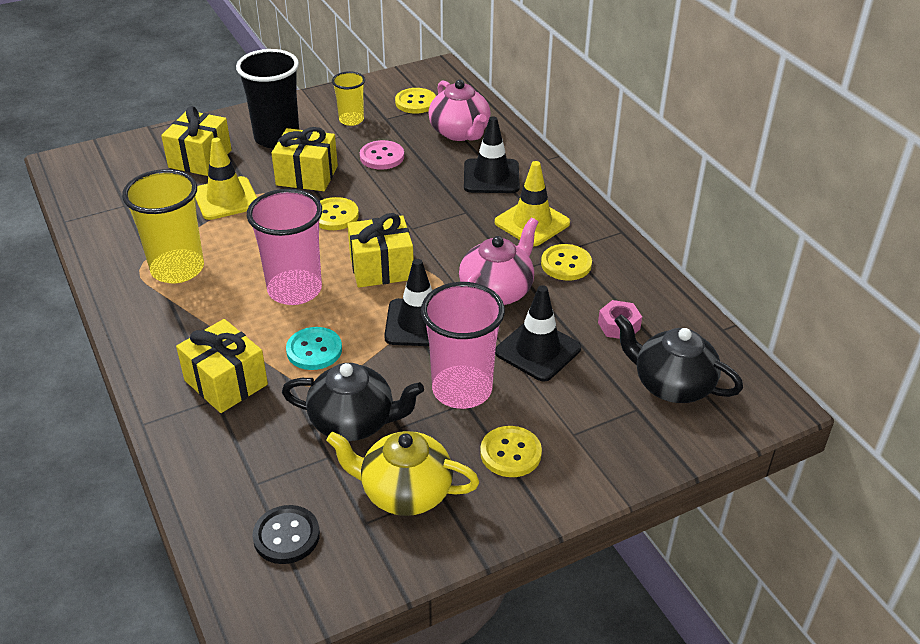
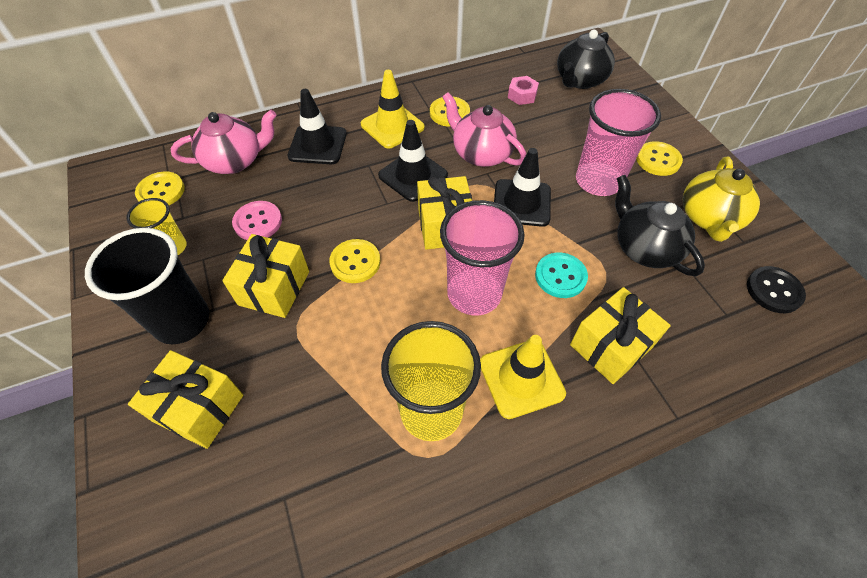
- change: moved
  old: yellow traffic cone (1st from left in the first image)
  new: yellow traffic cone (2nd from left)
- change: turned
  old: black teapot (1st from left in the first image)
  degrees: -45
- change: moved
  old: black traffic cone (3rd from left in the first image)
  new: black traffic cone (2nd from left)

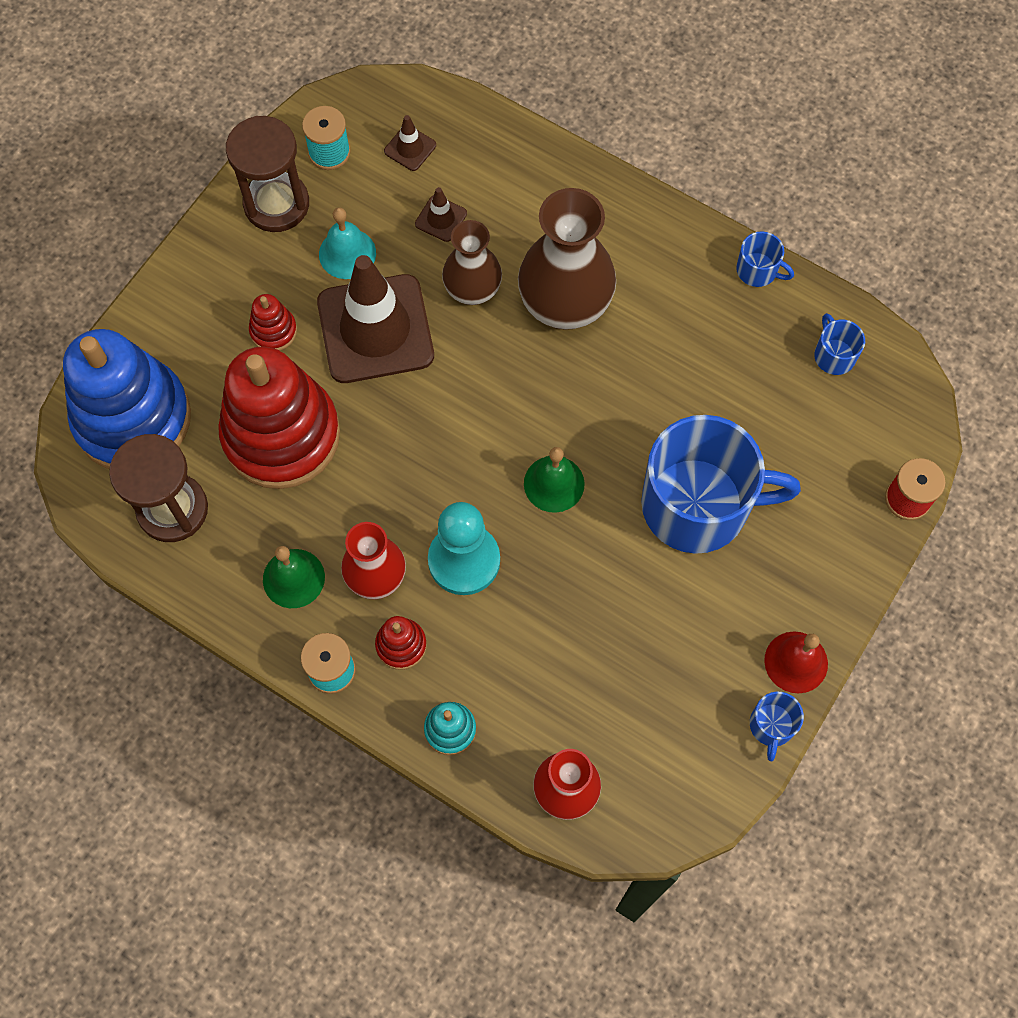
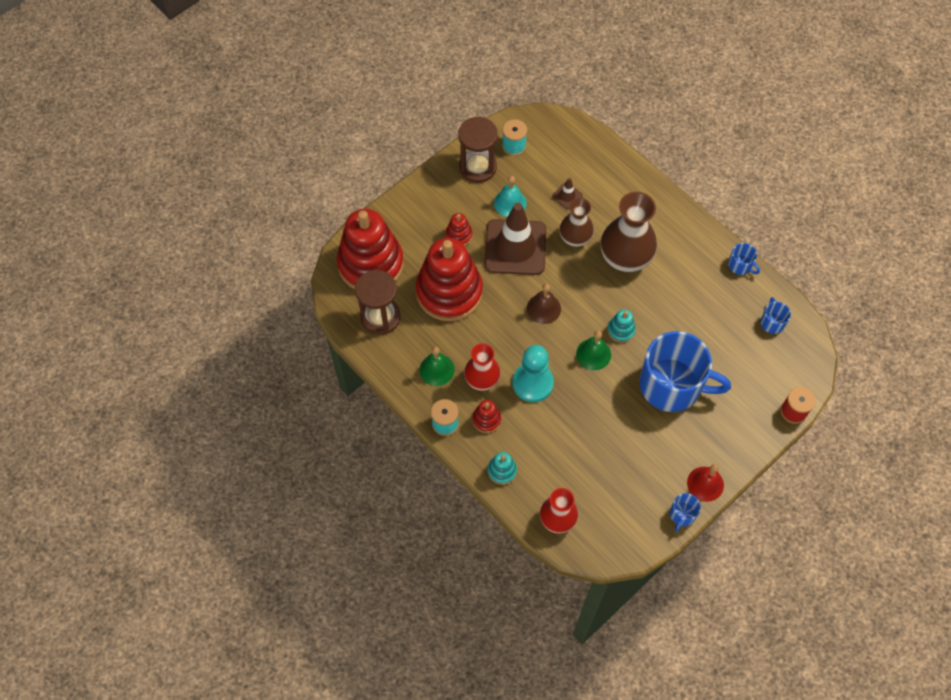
- change: recoloured
  old: blue stacking toy
  new: red stacking toy (1st from left)
- change: removed
  old: brown traffic cone (2nd from left)
- change: added
  new: brown bell
- change: added
  new: turquoise stacking toy (2nd from left)

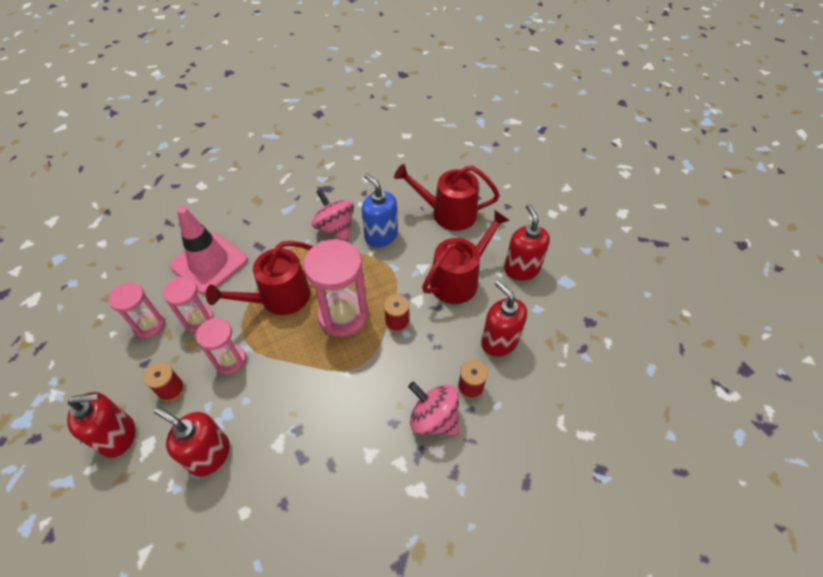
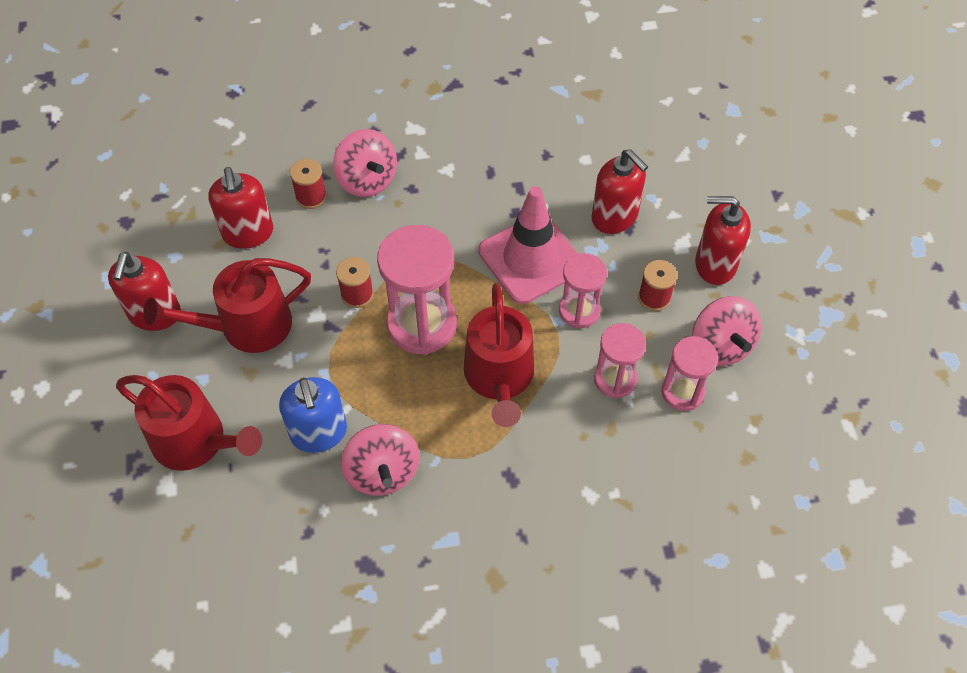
- change: moved
  old: pink traffic cone
- change: turned
  old: red watering can (1st from left in the first image)
  degrees: 105
- change: added
  new: pink spinning top (3rd from left)

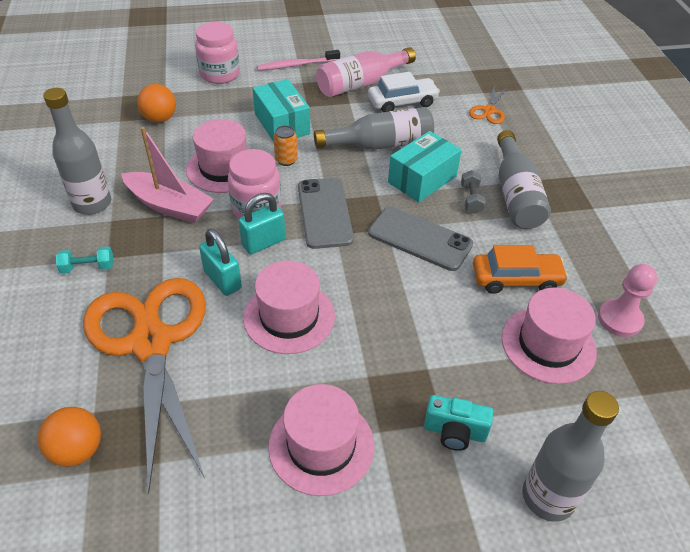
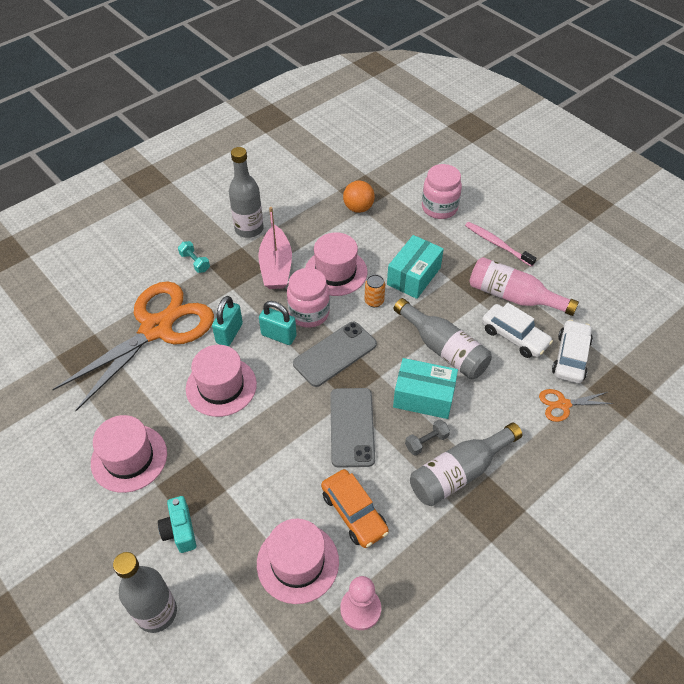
- change: removed
  old: orange ball (1st from left)
- change: added
  new: white car (2nd from left)

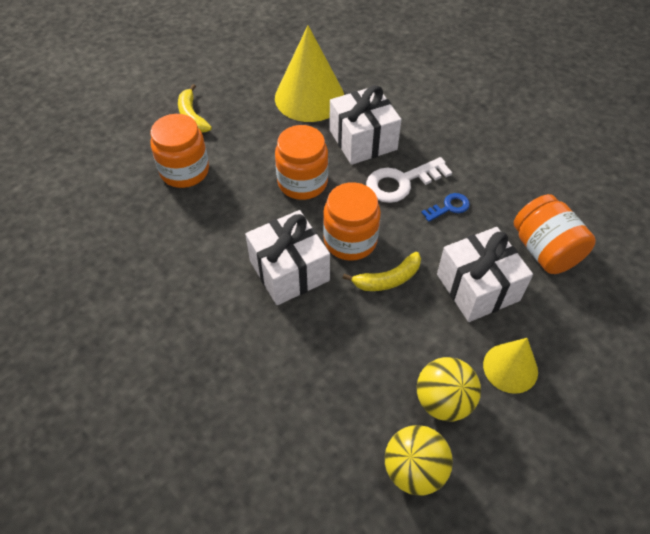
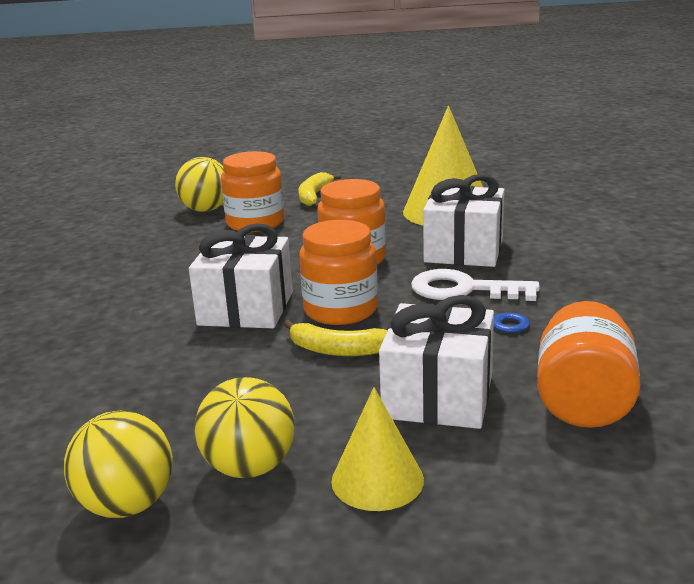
- change: added
  new: yellow ball (2nd from left)

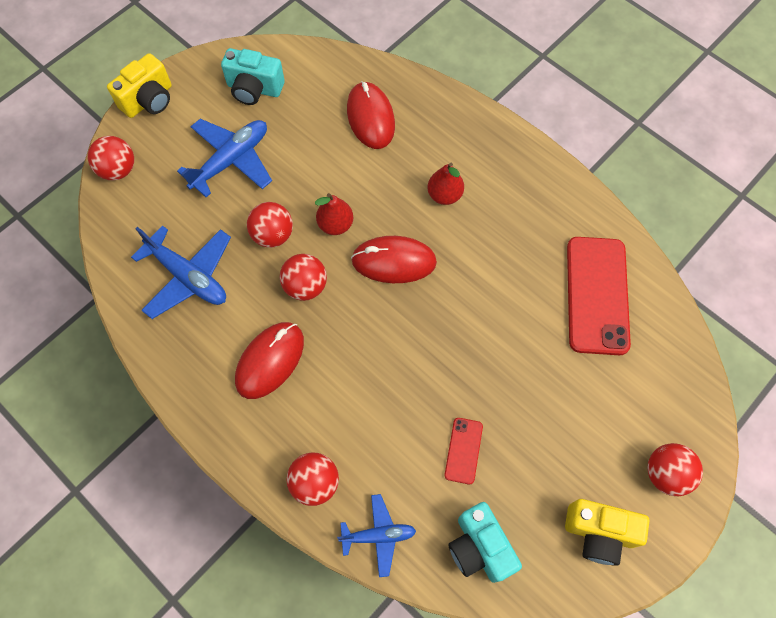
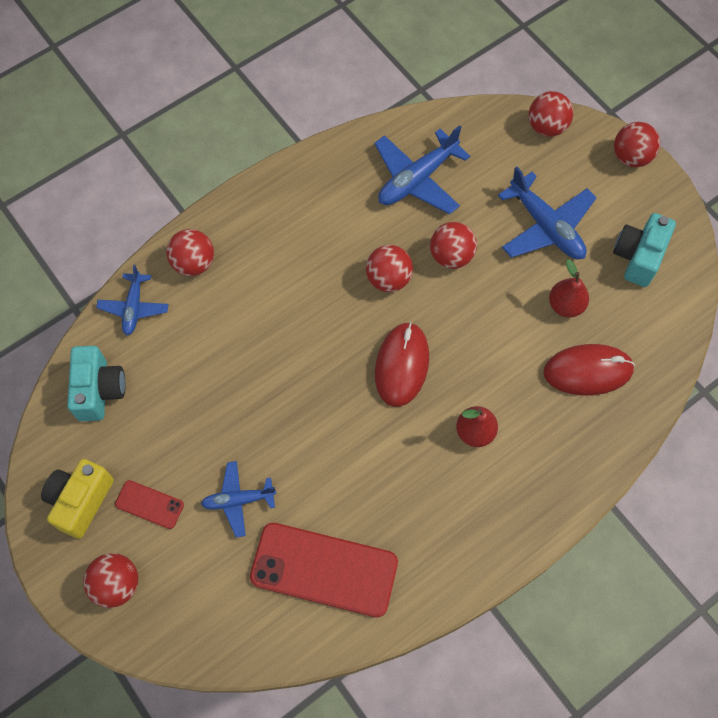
- change: replaced
  old: yellow camera (1st from left)
  new: red ball (6th from left)
- change: removed
  old: red mouse (1st from left)
- change: moved
  old: red pear (1st from left in the first image)
  new: red pear (2nd from left)
- change: moved
  old: red phone (1st from left)
- change: turned
  old: turquoise camera (2nd from left in the first image)
  degrees: 105
- change: added
  new: blue plane (2nd from left)

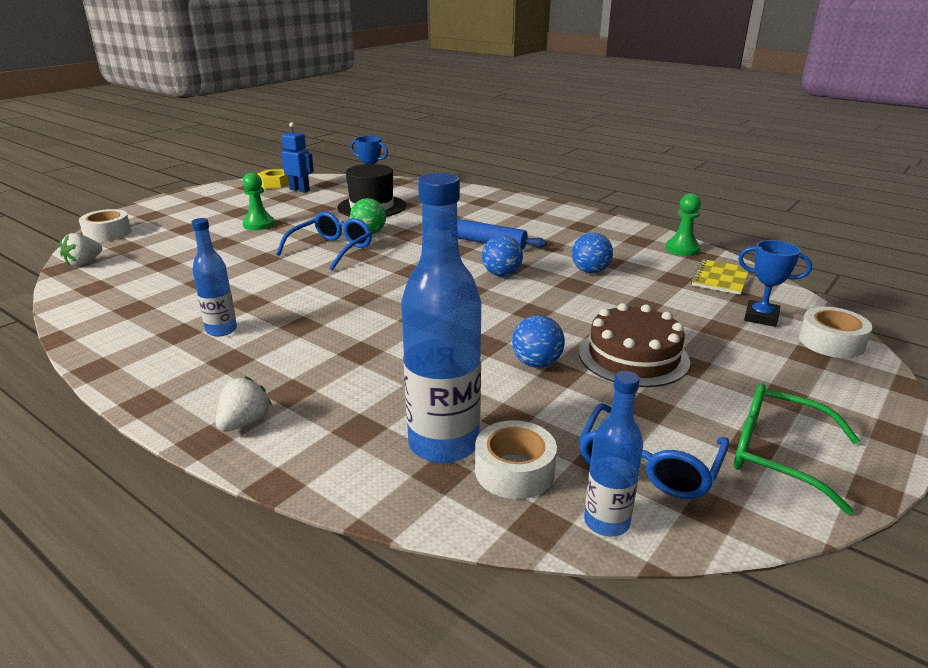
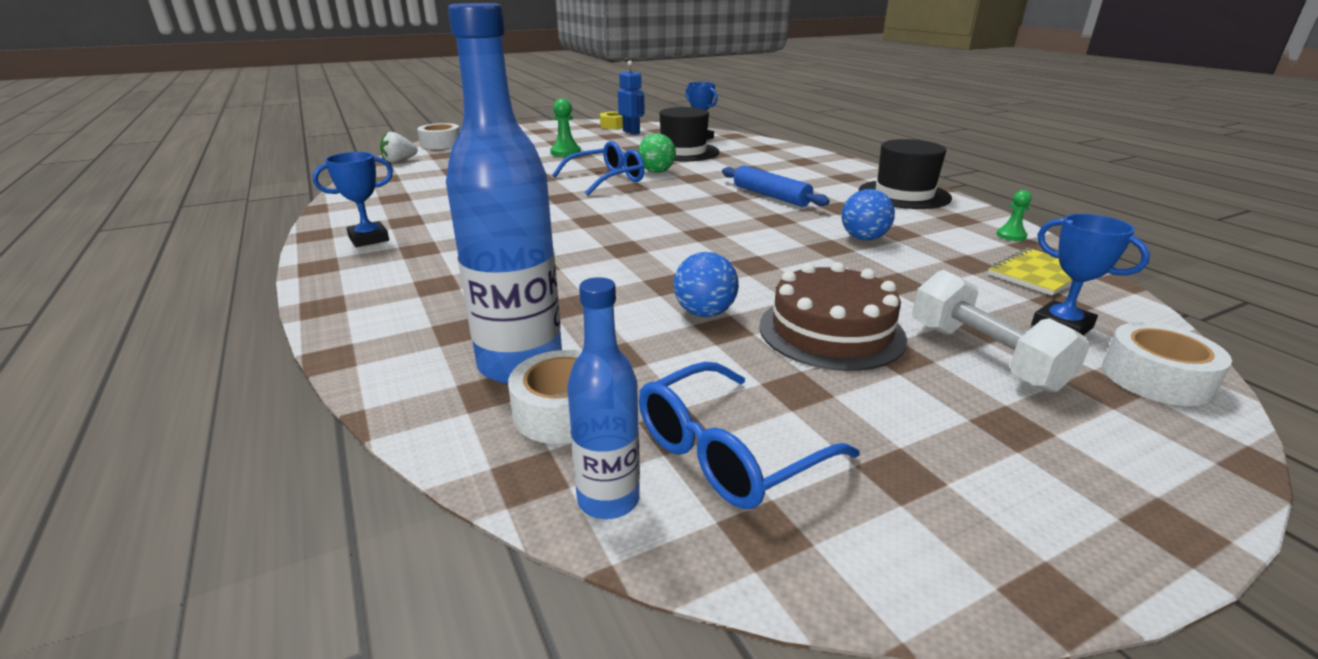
- change: removed
  old: blue bottle (1st from left)
- change: removed
  old: white strawberry (2nd from left)
- change: removed
  old: blue ball (1st from left)
- change: resized
  old: green pawn (2nd from left)
  factor: 0.62
- change: removed
  old: green glasses
- change: added
  new: blue trophy (1st from left)
- change: added
  new: black hat (2nd from left)
- change: added
  new: white dumbbell

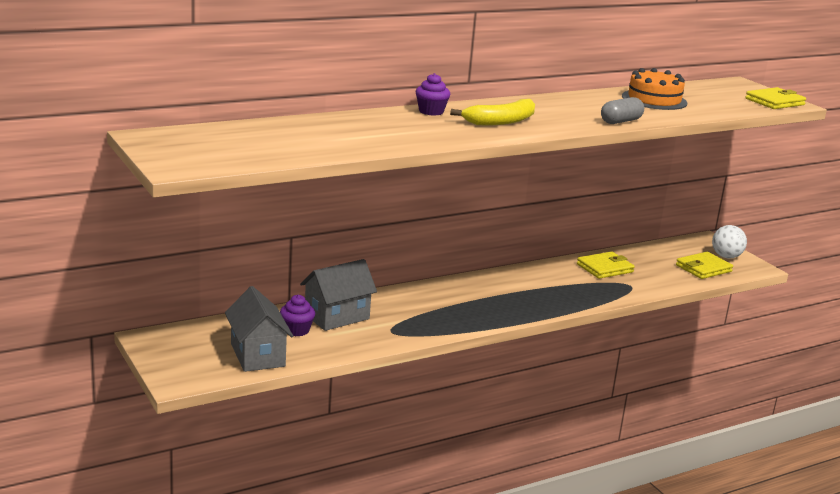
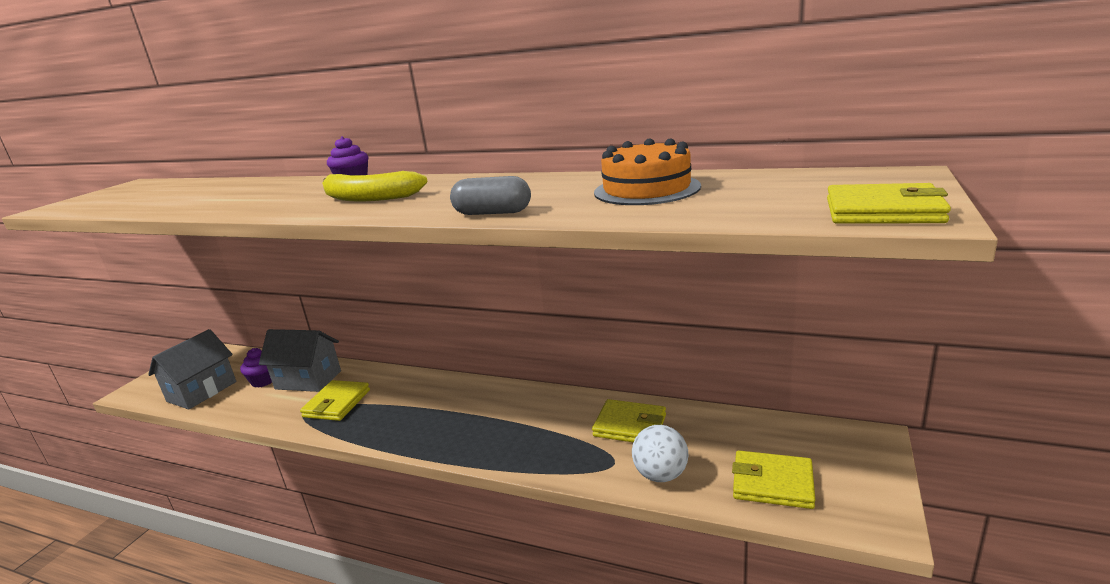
- change: moved
  old: white ball
- change: added
  new: yellow wallet (1st from left)

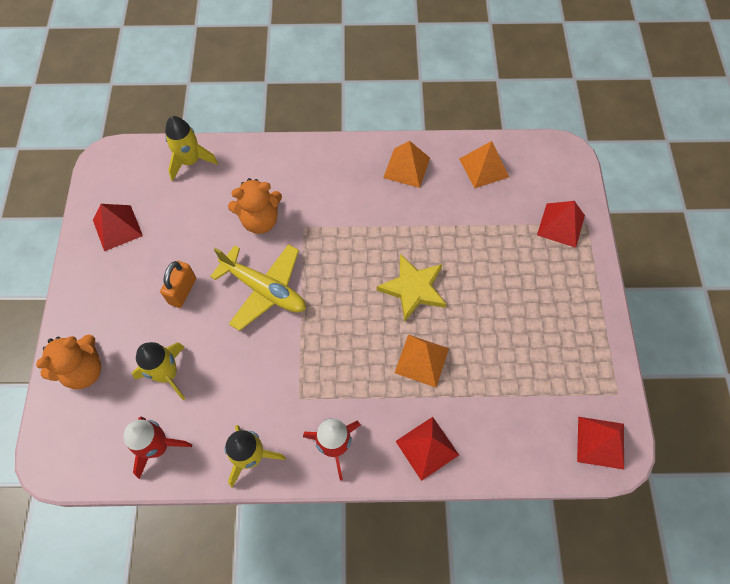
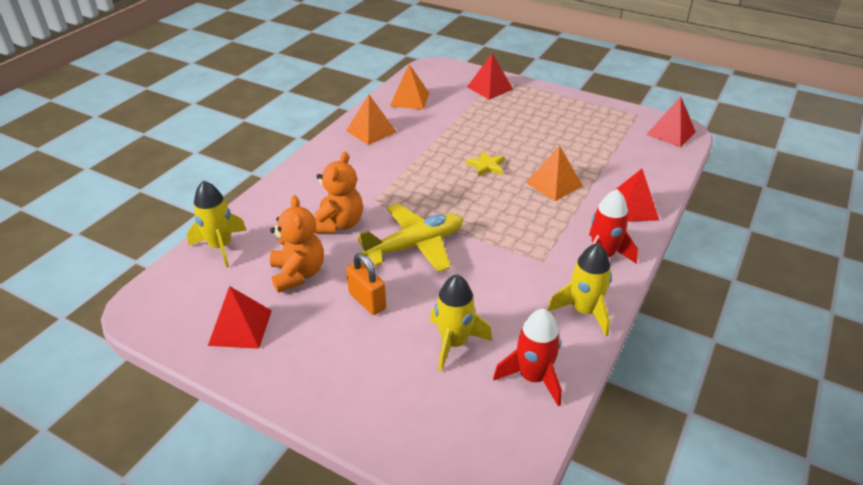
- change: moved
  old: orange teddy bear (1st from left)
- change: resized
  old: yellow star
  factor: 0.6

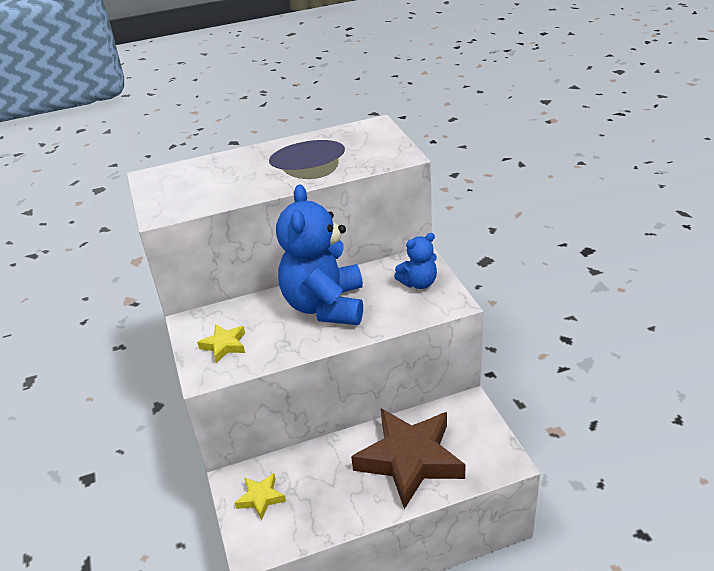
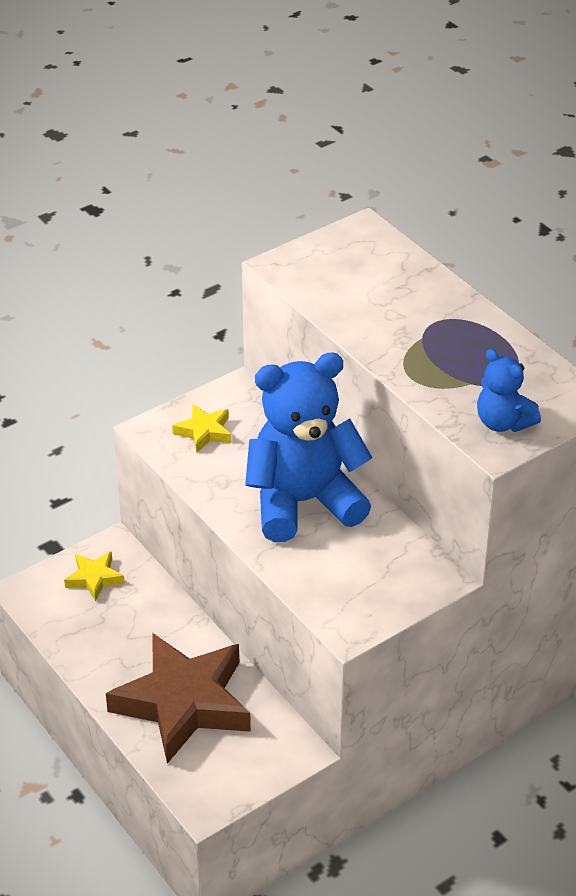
- change: moved
  old: blue teddy bear (2nd from left)

